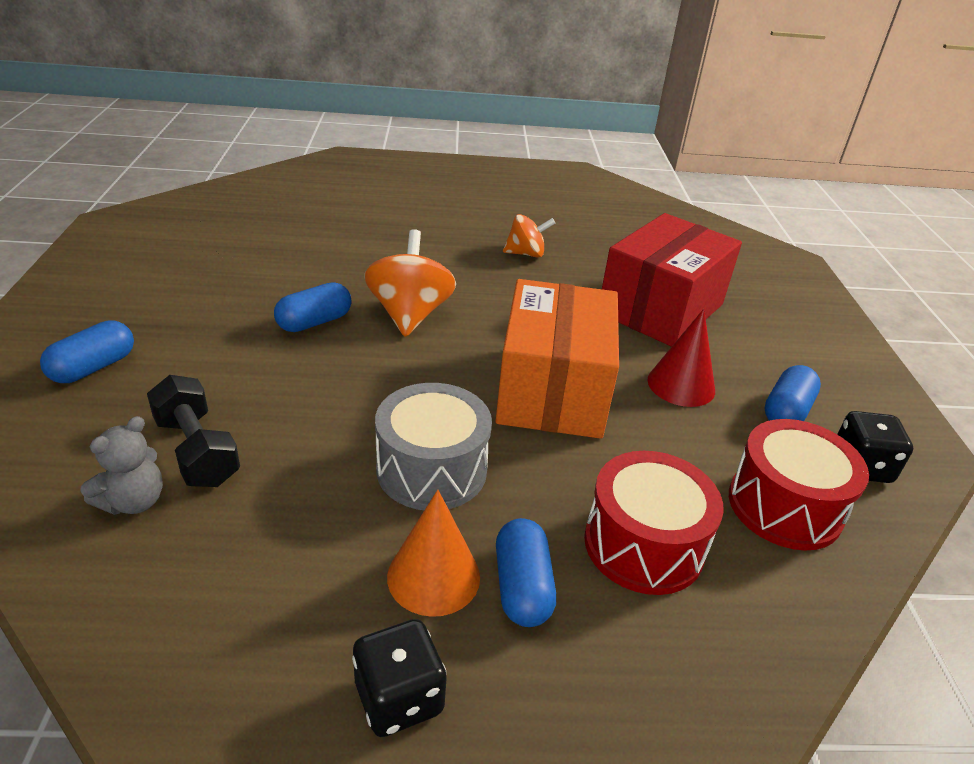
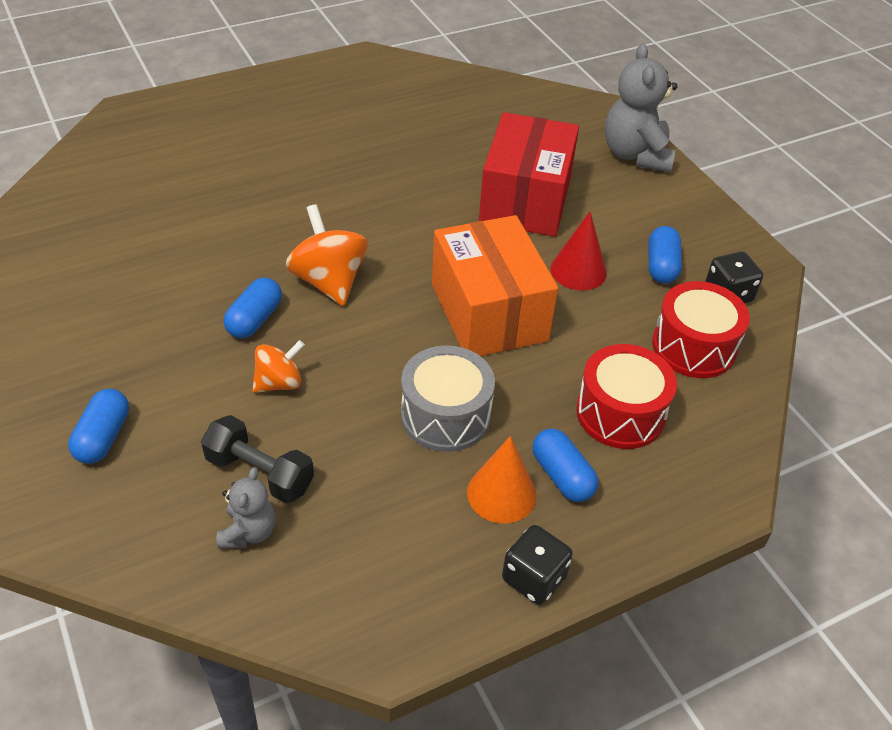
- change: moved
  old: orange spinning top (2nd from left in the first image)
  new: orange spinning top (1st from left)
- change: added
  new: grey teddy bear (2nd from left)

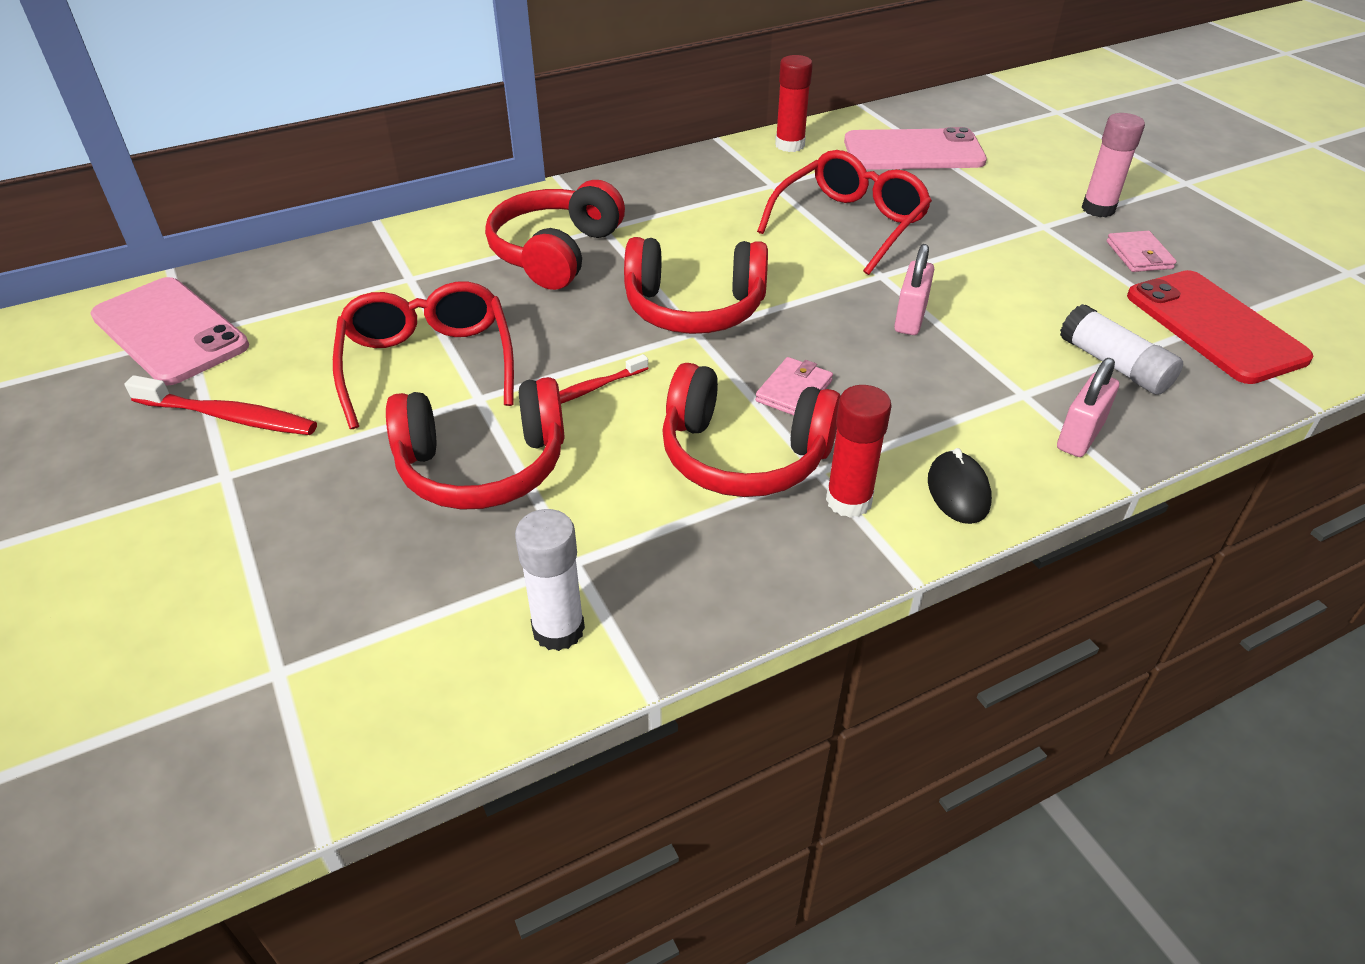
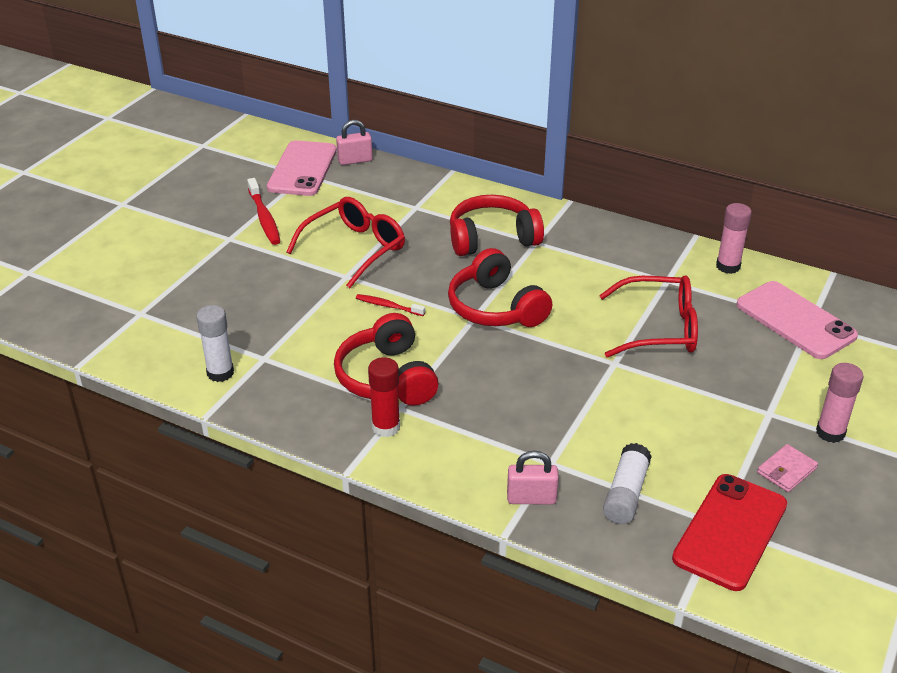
- change: removed
  old: red headphones (1st from left)
- change: removed
  old: pink wallet (1st from left)
- change: recoloured
  old: red glue stick (1st from left)
  new: pink glue stick (1st from left)
- change: moved
  old: pink padlock (1st from left)
- change: removed
  old: black mouse

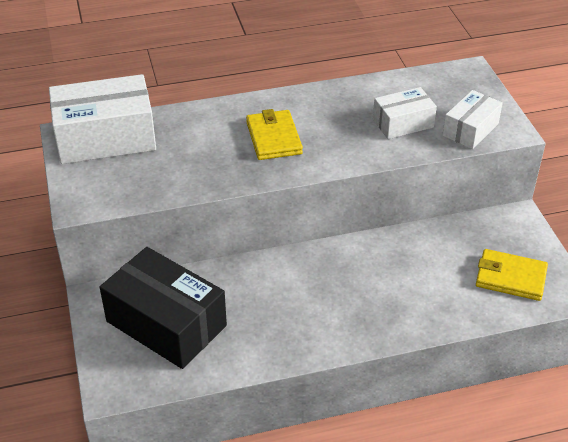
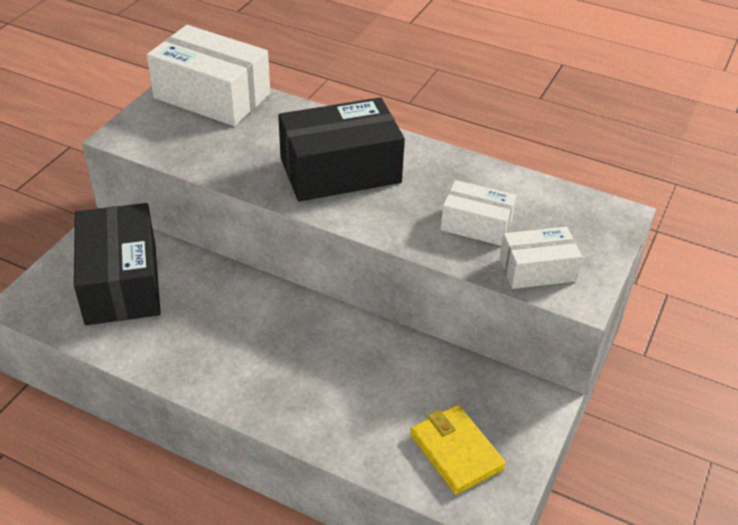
- change: replaced
  old: yellow wallet (1st from left)
  new: black box (2nd from left)

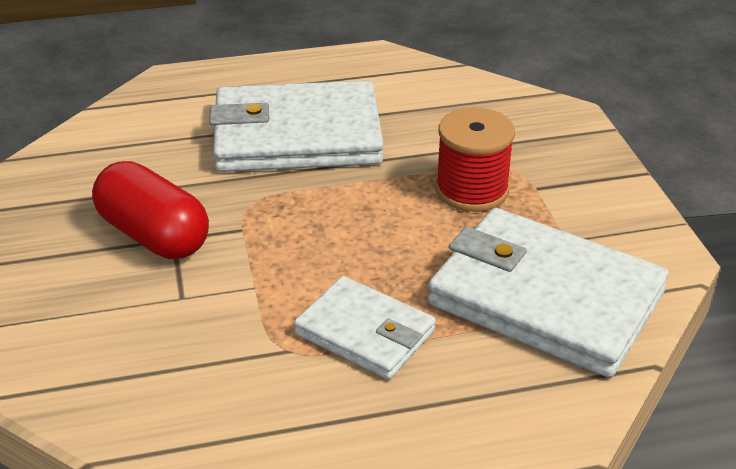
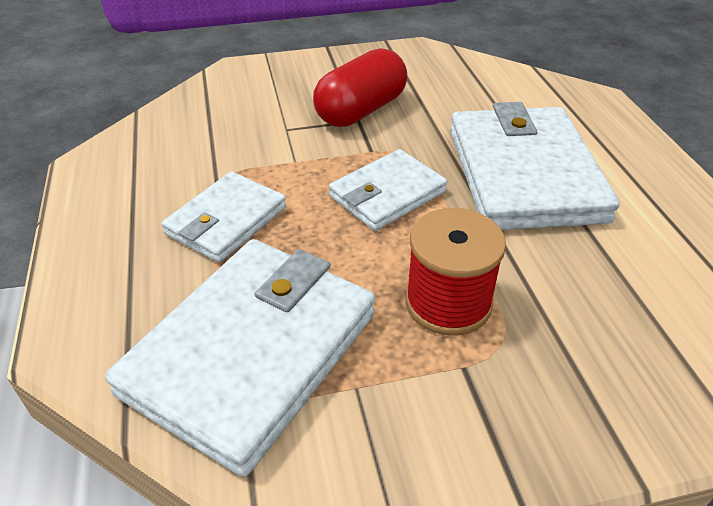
- change: added
  new: white wallet (3rd from left)

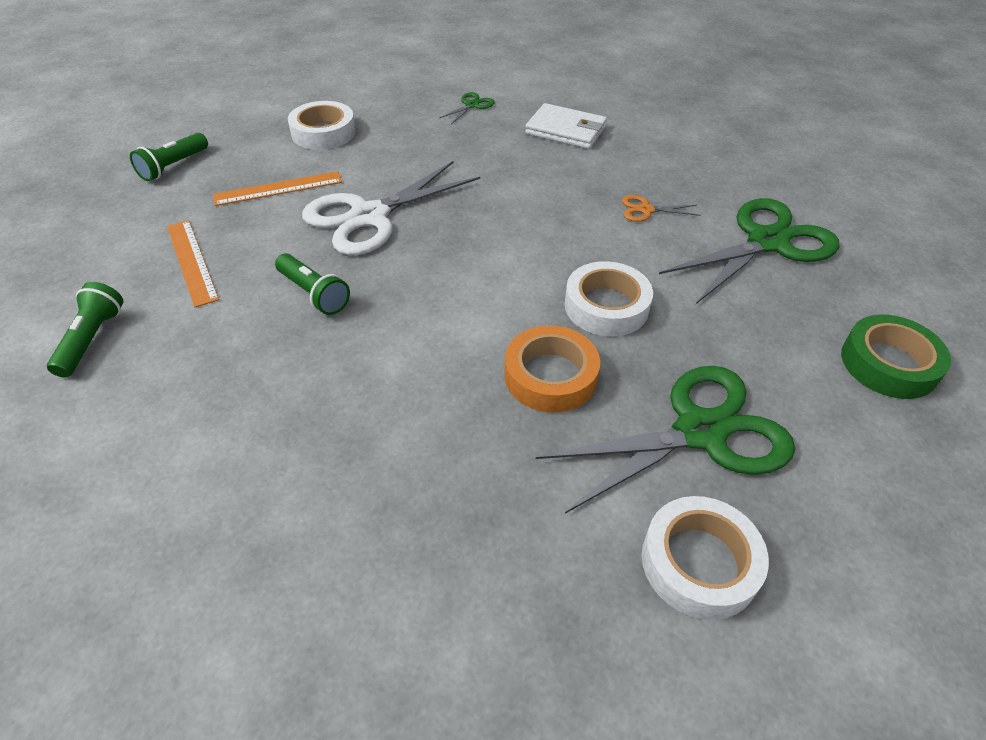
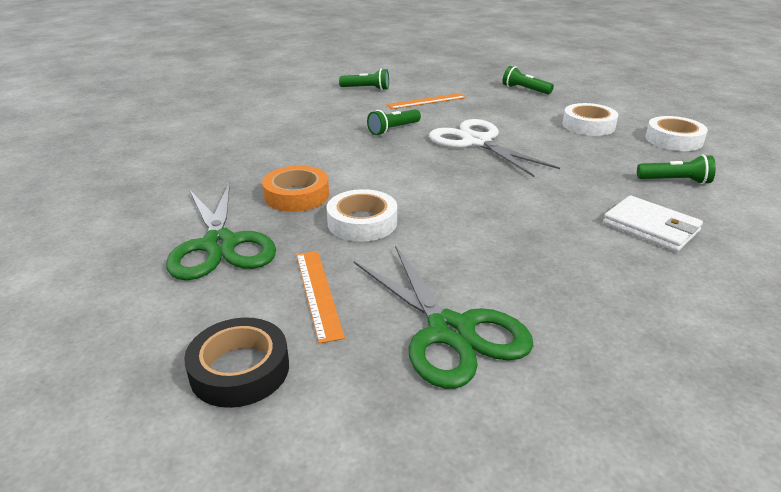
- change: moved
  old: orange ruler (2nd from left in the first image)
  new: orange ruler (1st from left)
- change: replaced
  old: green scissors (1st from left)
  new: green flashlight (4th from left)
- change: turned
  old: white wallet
  degrees: -75
- change: removed
  old: orange scissors
- change: moved
  old: white tape (3rd from left)
- change: recoloured
  old: green tape
  new: black tape

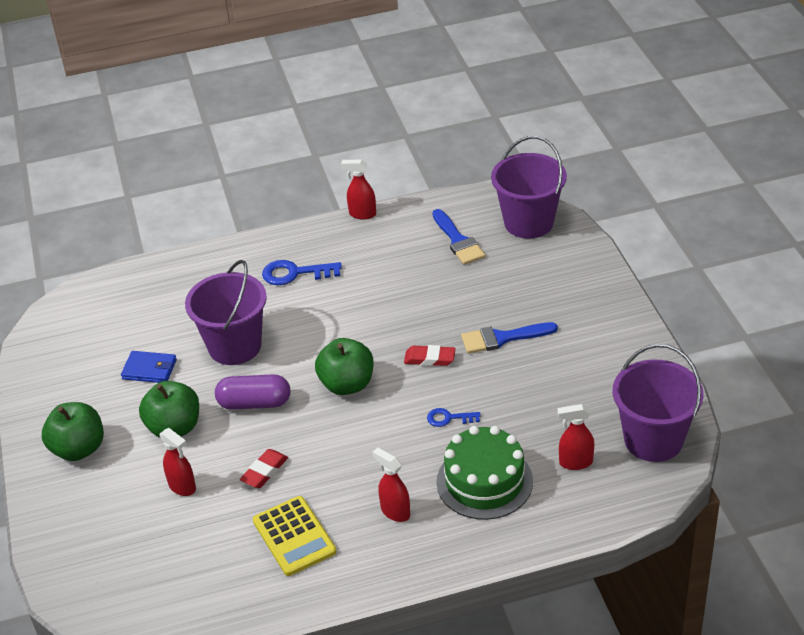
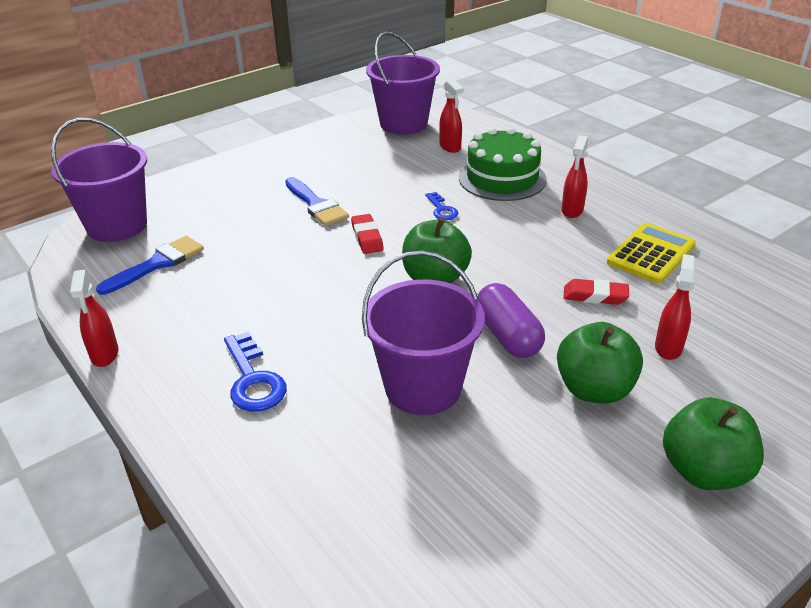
- change: removed
  old: blue wallet

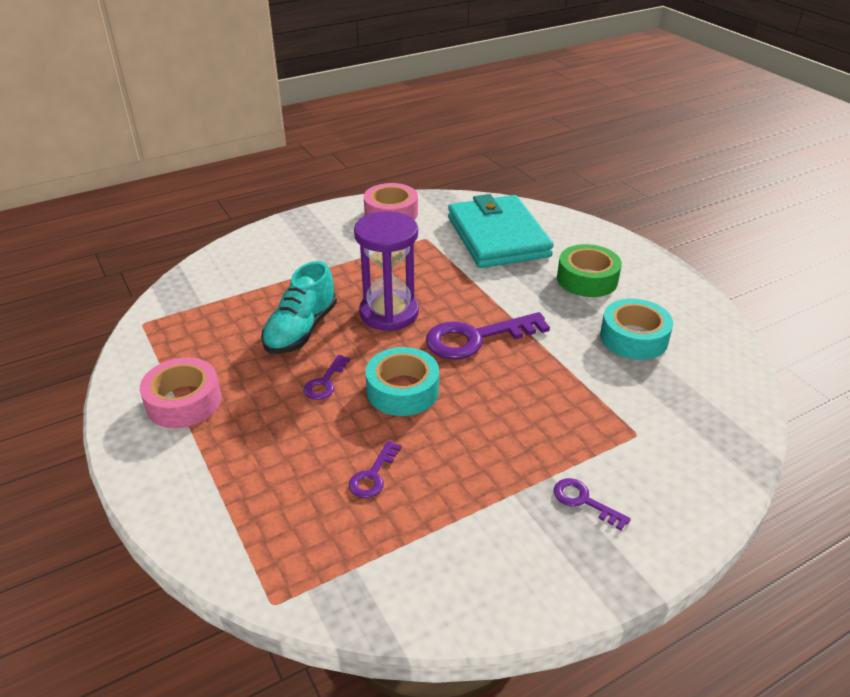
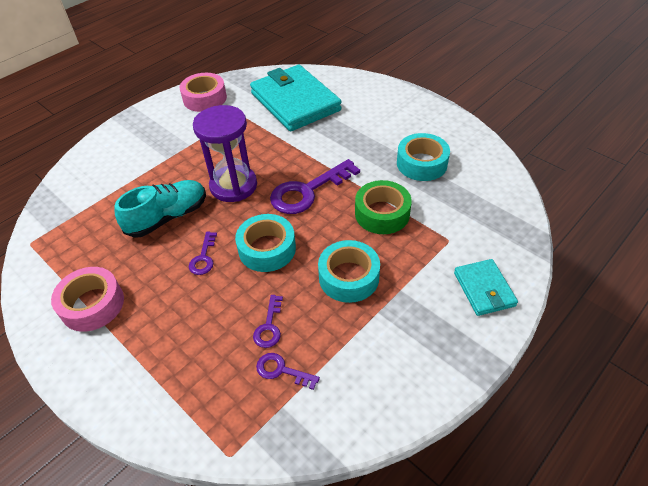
- change: turned
  old: turquoise shoe
  degrees: -135
- change: moved
  old: purple key (4th from left in the first image)
  new: purple key (3rd from left)
- change: moved
  old: green tape
- change: added
  new: turquoise tape (2nd from left)
- change: added
  new: turquoise wallet (2nd from left)

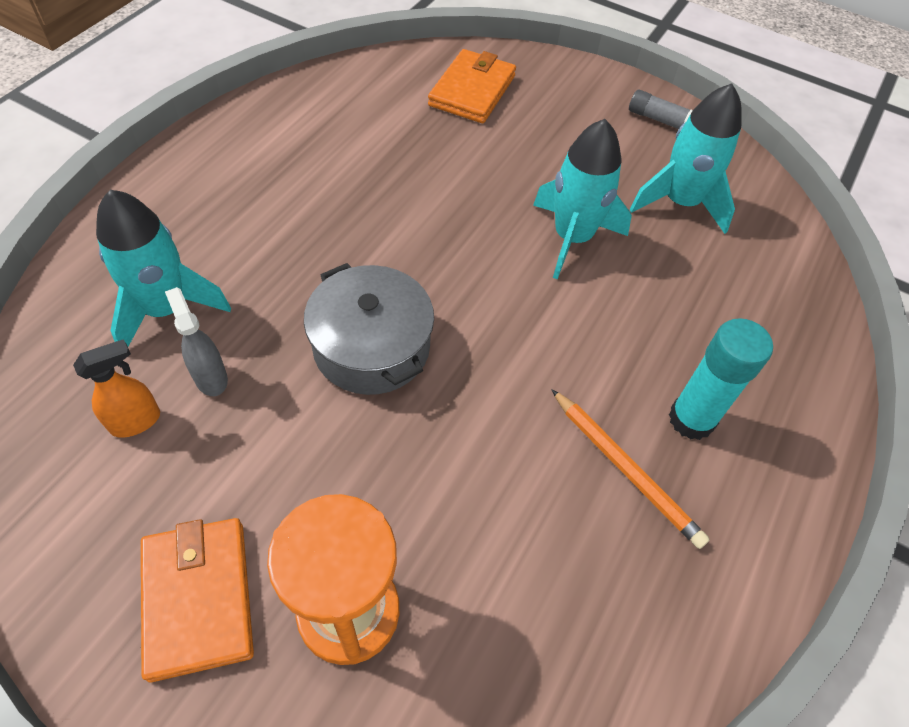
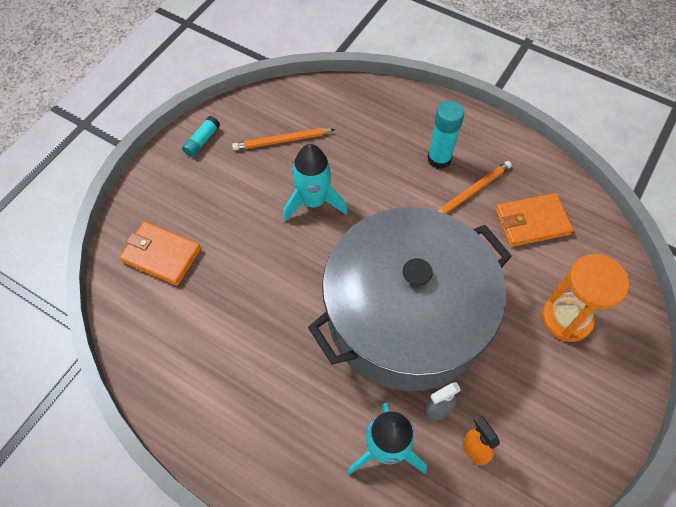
- change: moved
  old: orange wallet (1st from left in the first image)
  new: orange wallet (2nd from left)
- change: resized
  old: grey pot
  factor: 2.19
- change: replaced
  old: turquoise rocket (3rd from left)
  new: orange pencil (1st from left)
- change: recoloured
  old: grey glue stick
  new: turquoise glue stick (1st from left)

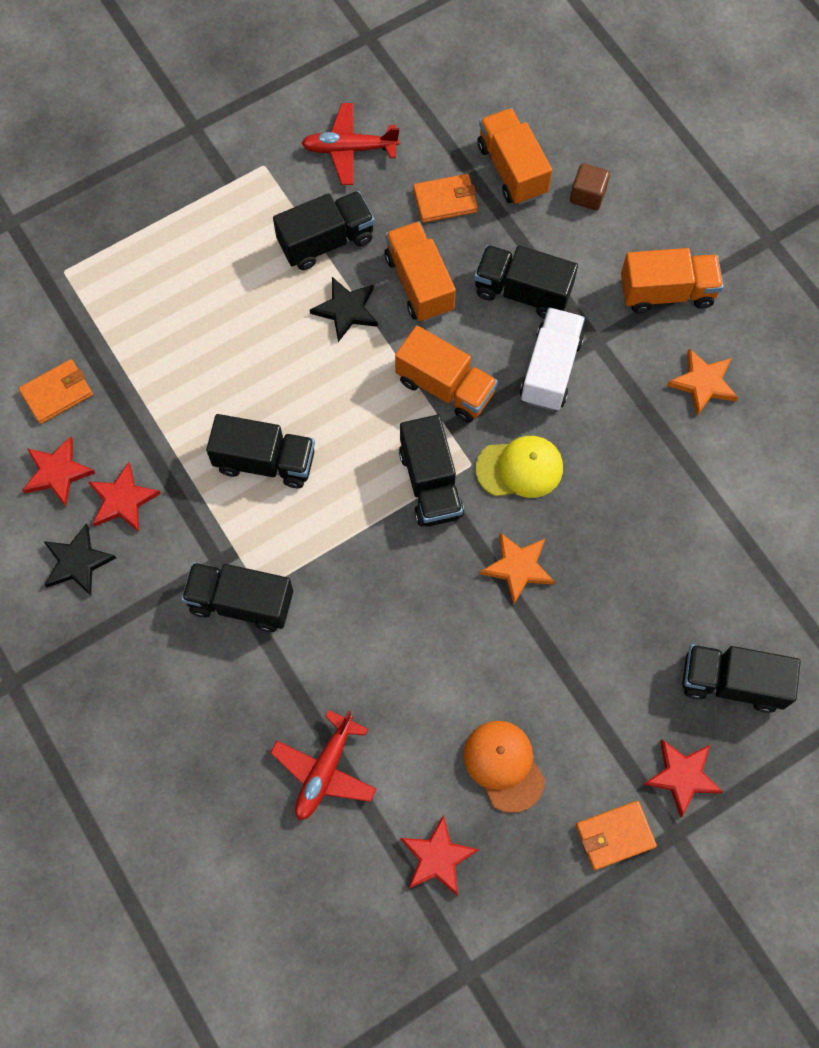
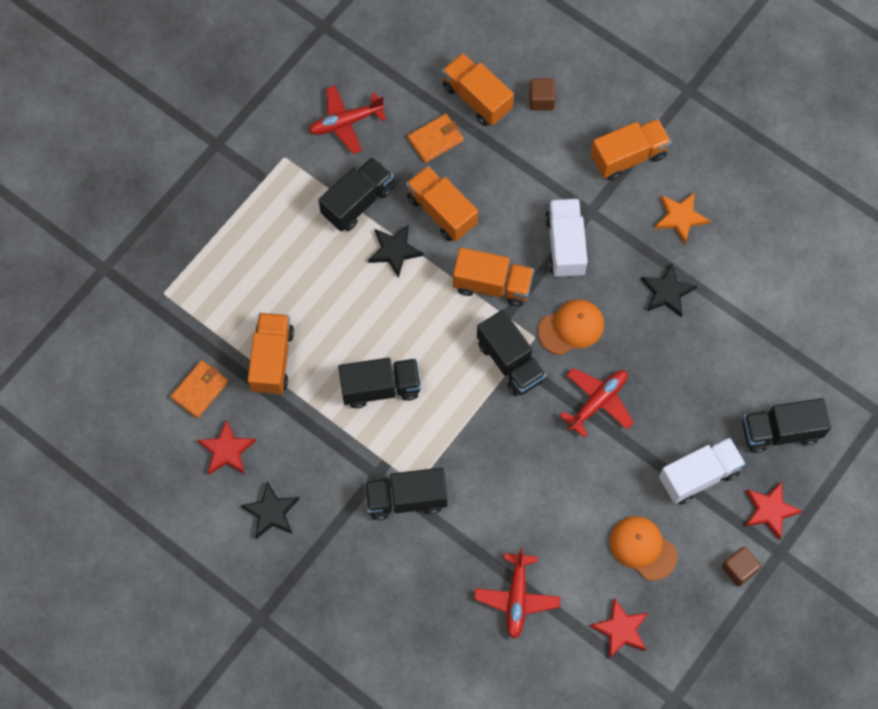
- change: removed
  old: red star (2nd from left)
- change: removed
  old: black truck (5th from left)
- change: recoloured
  old: yellow cap
  new: orange cap (1st from left)
- change: replaced
  old: orange star (1st from left)
  new: red plane (3rd from left)
- change: replaced
  old: orange wallet (3rd from left)
  new: brown cube (2nd from left)
- change: added
  new: orange truck (1st from left)
- change: added
  new: black star (3rd from left)
- change: added
  new: white truck (2nd from left)

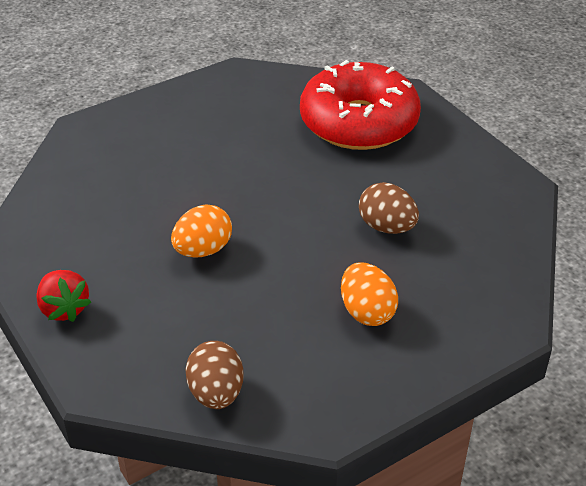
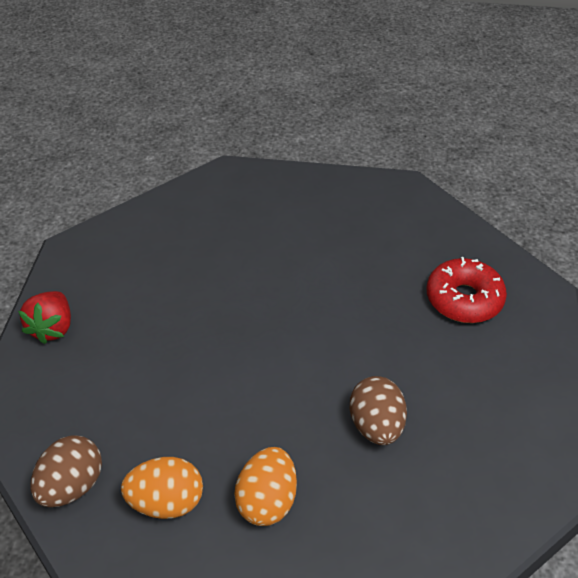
- change: moved
  old: orange egg (1st from left)
- change: resized
  old: red donut
  factor: 0.58

